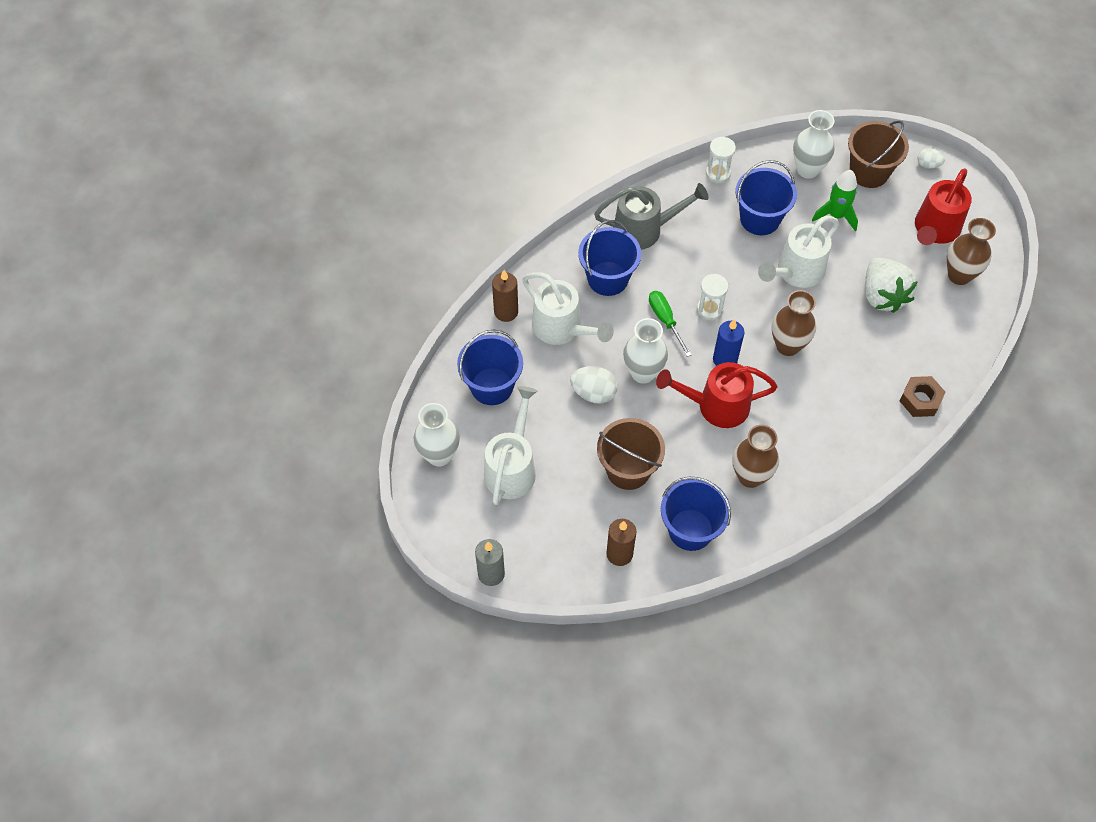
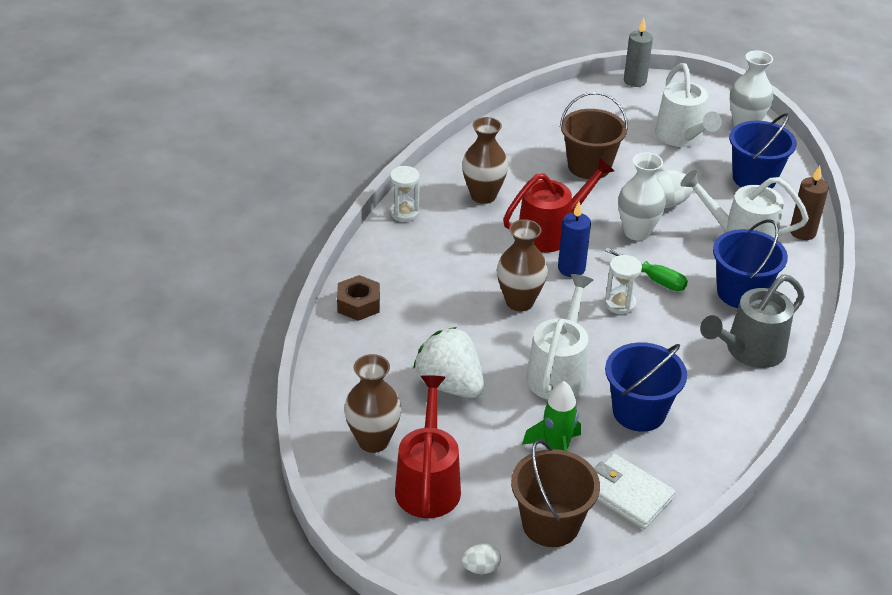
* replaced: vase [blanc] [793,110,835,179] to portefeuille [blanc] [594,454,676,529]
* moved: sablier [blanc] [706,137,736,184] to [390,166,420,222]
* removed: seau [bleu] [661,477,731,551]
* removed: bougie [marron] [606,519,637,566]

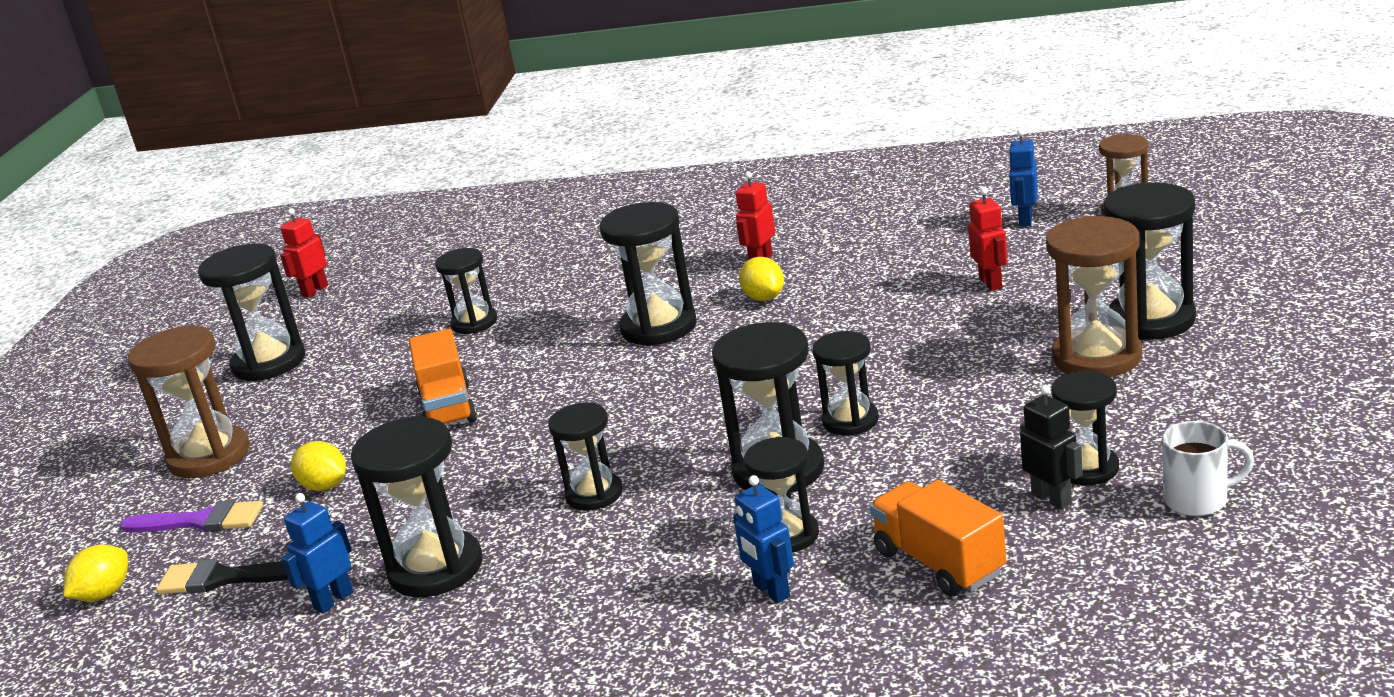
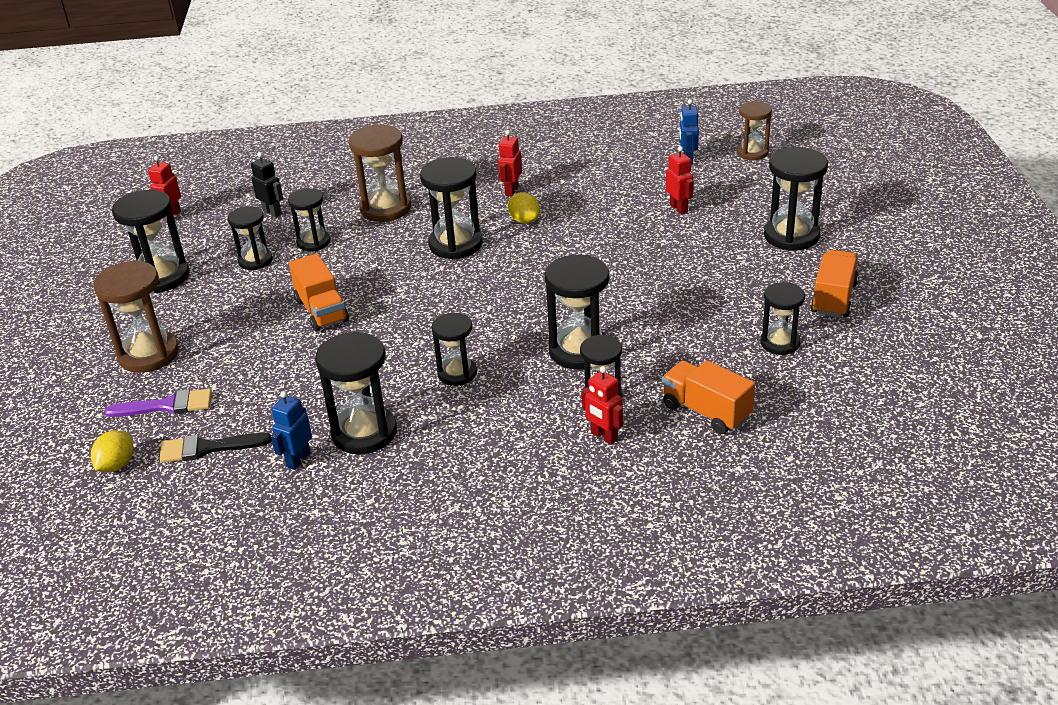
* moved: sablier [marron] [1046,216,1142,377] to [349,124,411,222]
* moved: sablier [noir] [812,331,879,435] to [228,206,273,270]
* moved: robot [noir] [1020,385,1083,510] to [251,152,283,218]
* removed: tasse [blanc] [1162,421,1254,516]
* removed: citron [jaune] [291,441,346,491]
* recoloured: robot [bleu] [733,475,794,603] to robot [rouge] [582,366,623,445]
* added: camion [orange] [810,250,859,318]

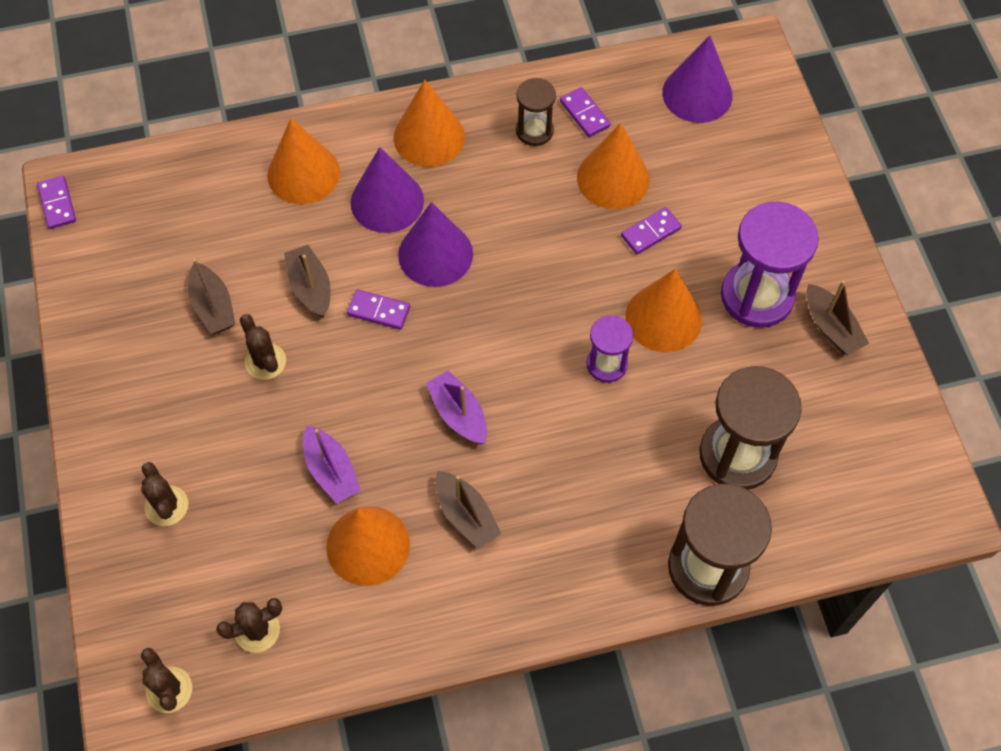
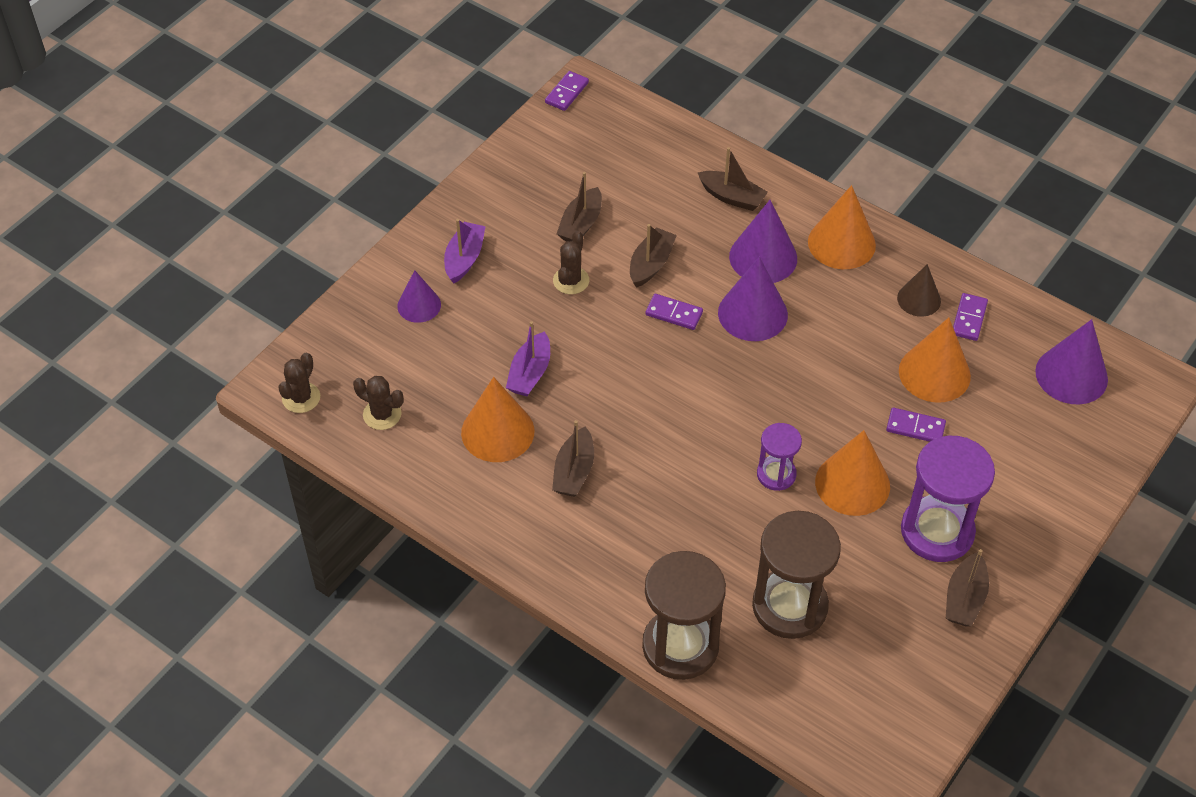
* replaced: sablier [marron] [516,78,556,146] to cône [marron] [897,264,941,317]
* replaced: cône [orange] [267,118,340,204] to bateau [marron] [698,147,768,211]
* turned: domino [violet] [347,289,410,330] = [645,294,703,330] 45 degrees counterclockwise
* moved: bateau [violet] [426,370,487,444] to [444,219,486,284]
* replaced: cactus [marron] [141,462,188,526] to cône [violet] [397,270,441,323]

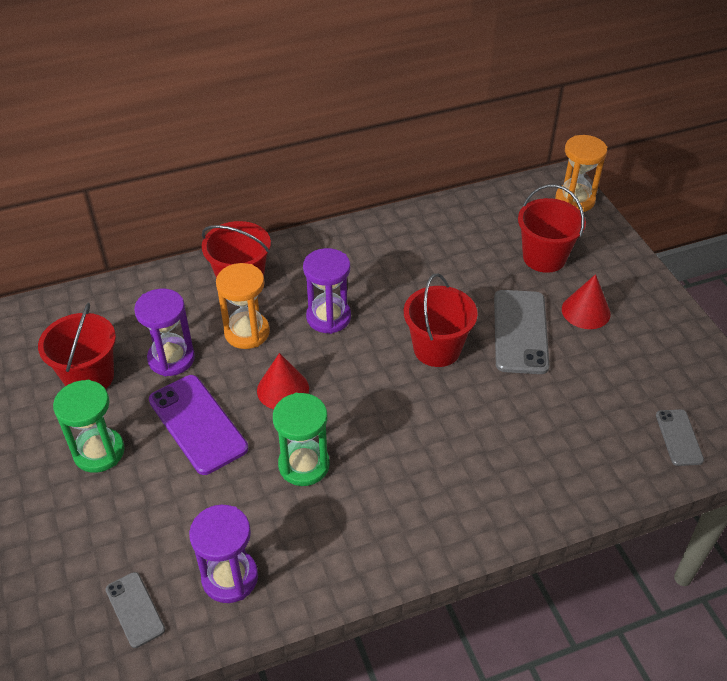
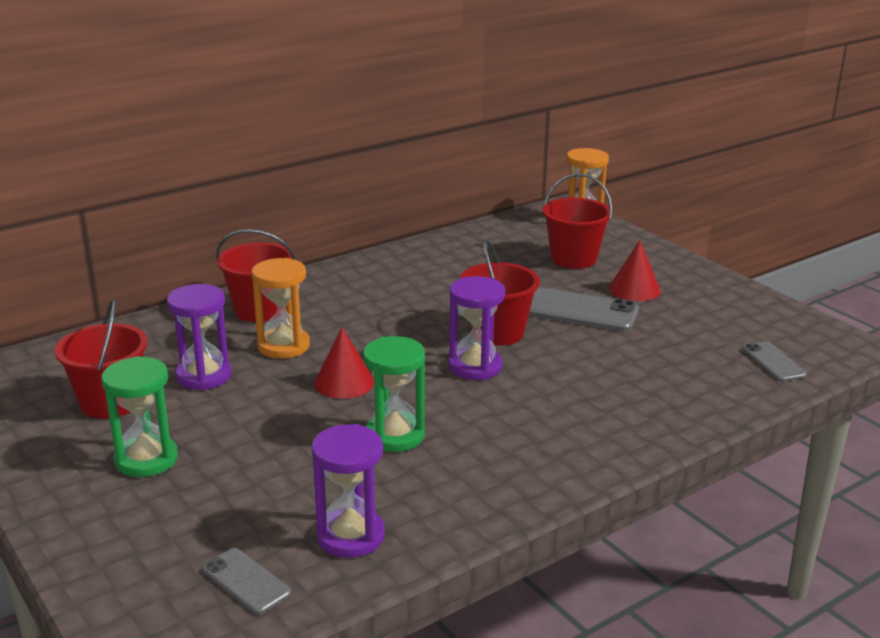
* moved: sablier [violet] [303,248,351,334] to [449,276,505,380]
* turned: téléphone [gris] [494,290,549,374] = [529,287,639,332] 60 degrees counterclockwise
* removed: téléphone [violet] [149,375,248,475]

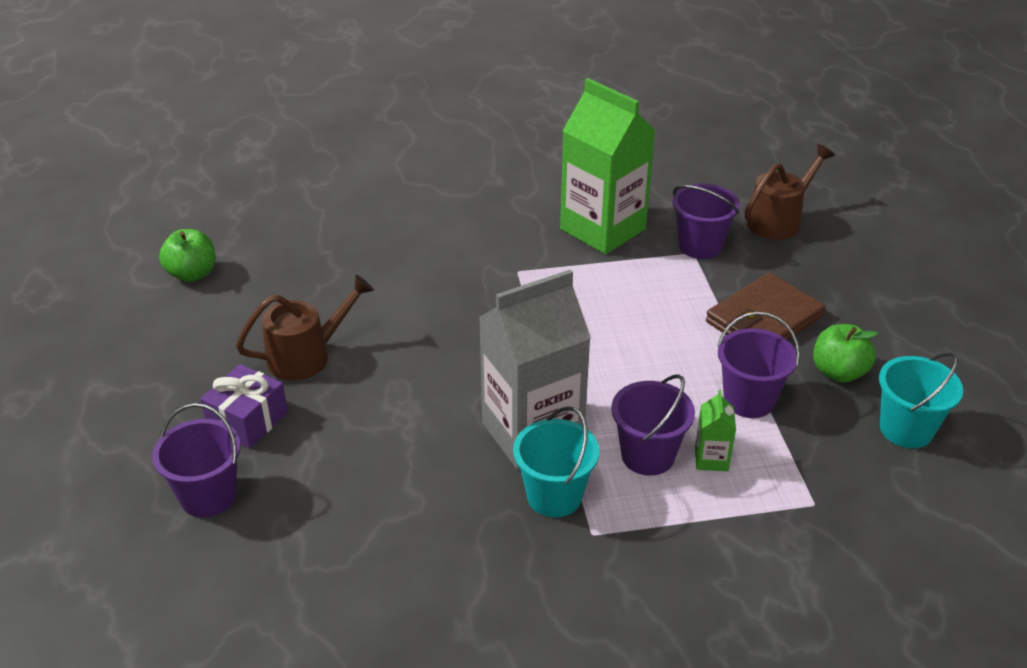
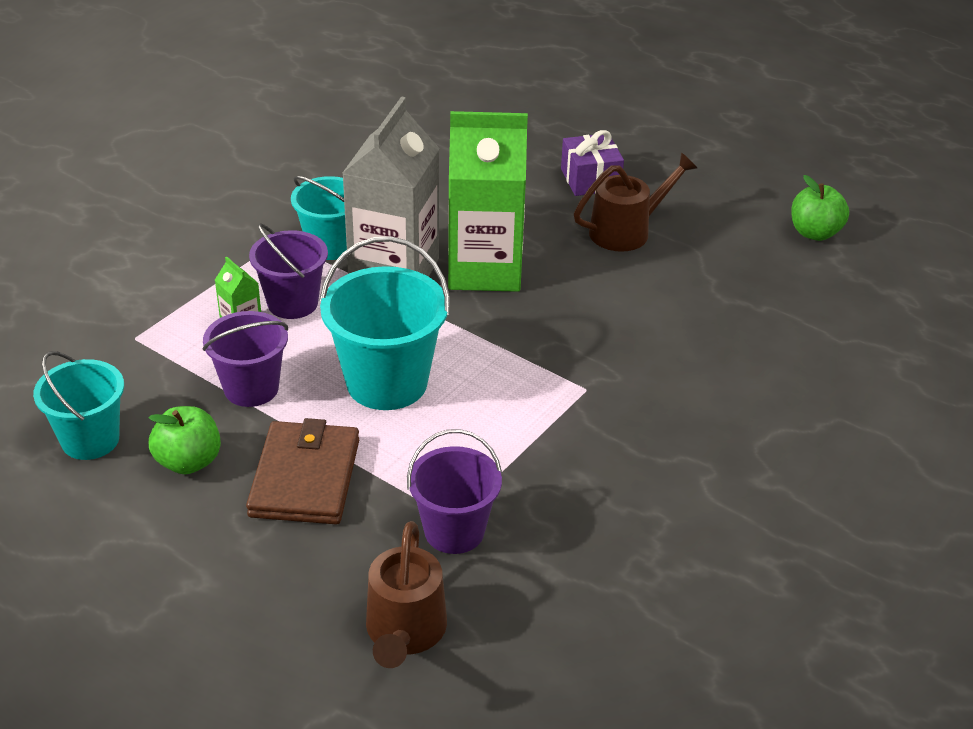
* moved: brique de lait [vert] [560,78,656,254] to [448,111,528,292]
* turned: arrosoir [marron] [236,275,374,381] = [574,153,698,252] 135 degrees counterclockwise
* removed: seau [violet] [152,403,241,518]
* added: seau [turquoise] [319,236,450,410]

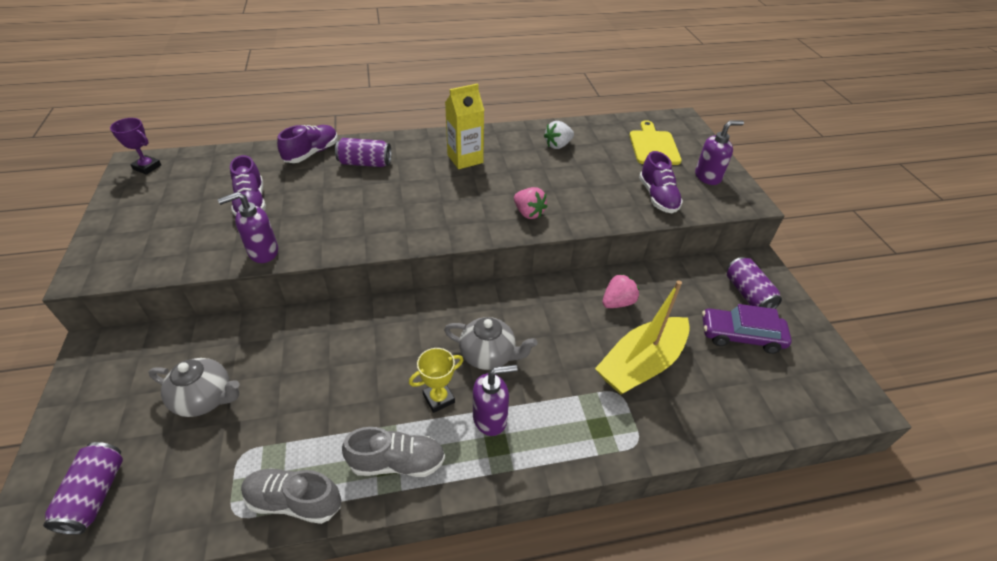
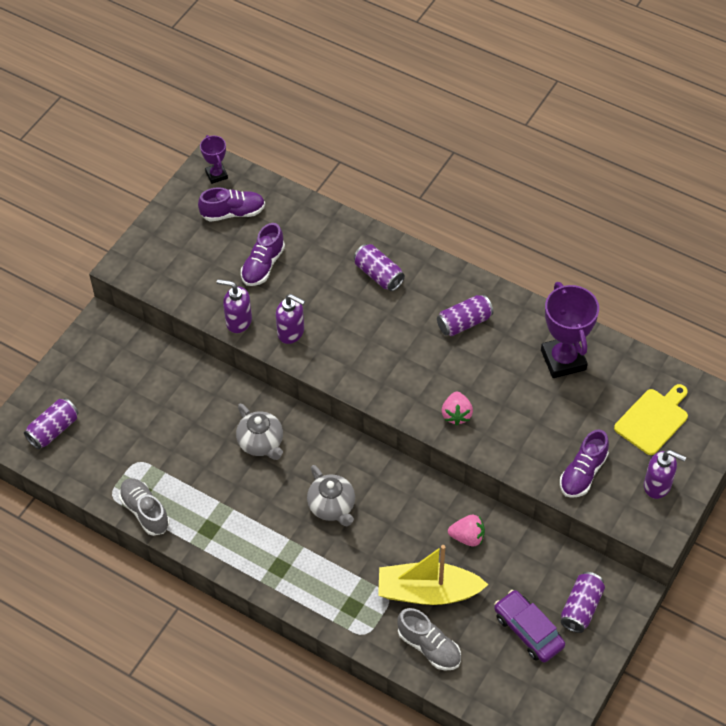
* replaced: brique de lait [jaune] [445,83,484,169] to canette [violet] [437,295,493,336]
* replaced: fraise [blanc] [544,121,574,149] to trophée [violet] [541,282,599,378]
* moved: chaussure [violet] [277,125,338,163] to [198,187,265,222]
* removed: trophée [jaune] [409,348,463,413]
* moved: théière [gris] [149,358,239,417] to [236,404,283,460]
* moved: distributeur de savon [violet] [473,365,517,436] to [276,294,305,344]
* moved: chaussure [gris] [342,427,445,477] to [397,608,461,670]

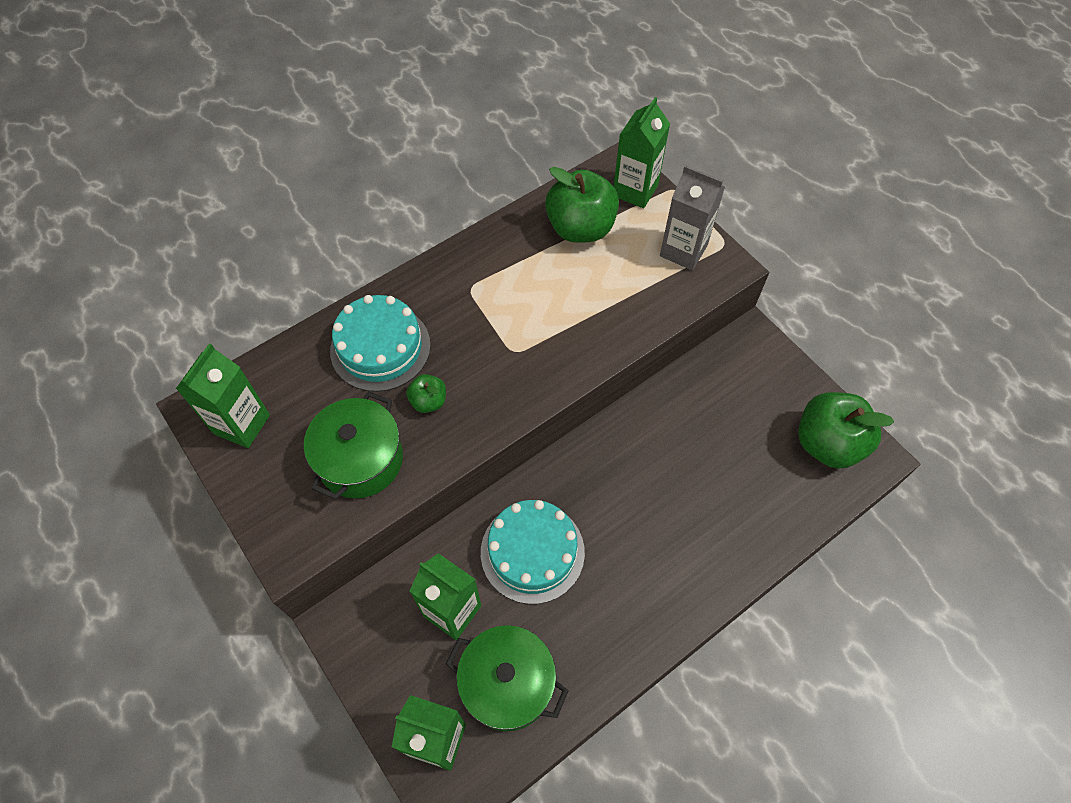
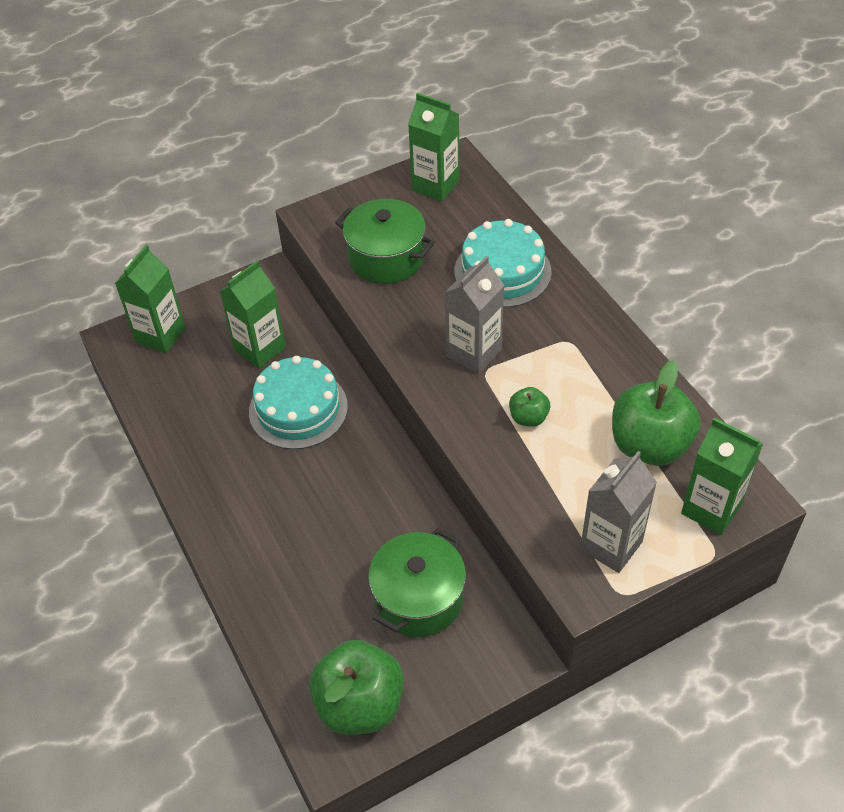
* moved: pomme [vert] [406,374,446,413] to [509,387,550,427]
* moved: marmite [vert] [445,625,569,731] to [368,528,466,637]
* added: brique de lait [gris] [444,256,505,374]

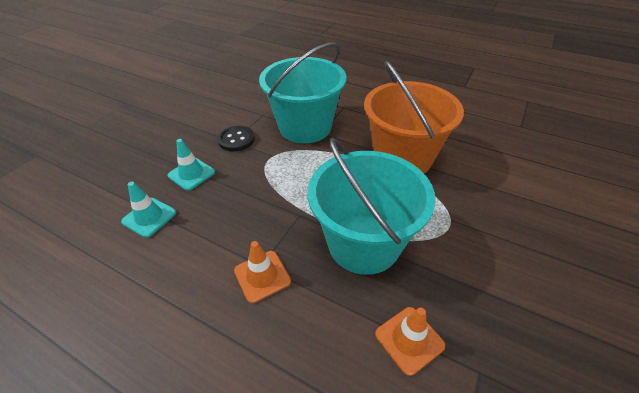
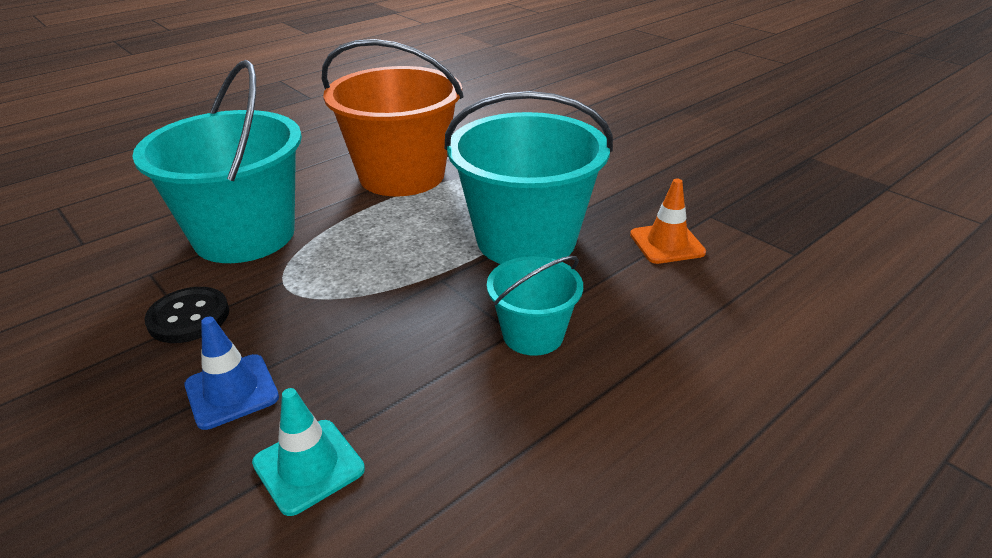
* recoloured: cône de chantier [turquoise] [168,139,215,191] to cône de chantier [bleu] [184,317,279,430]
* replaced: cône de chantier [orange] [234,241,291,303] to seau [turquoise] [487,256,583,356]

